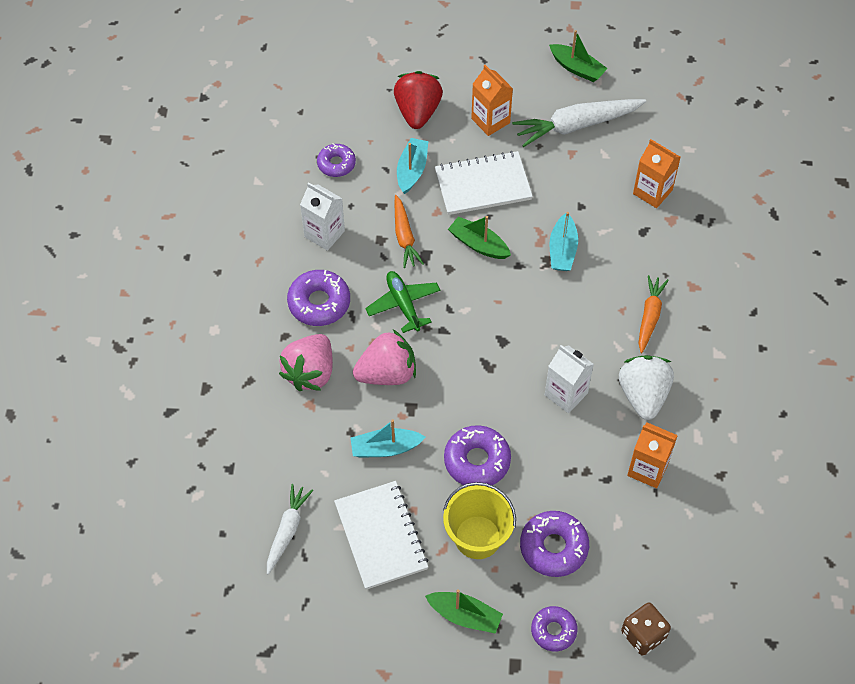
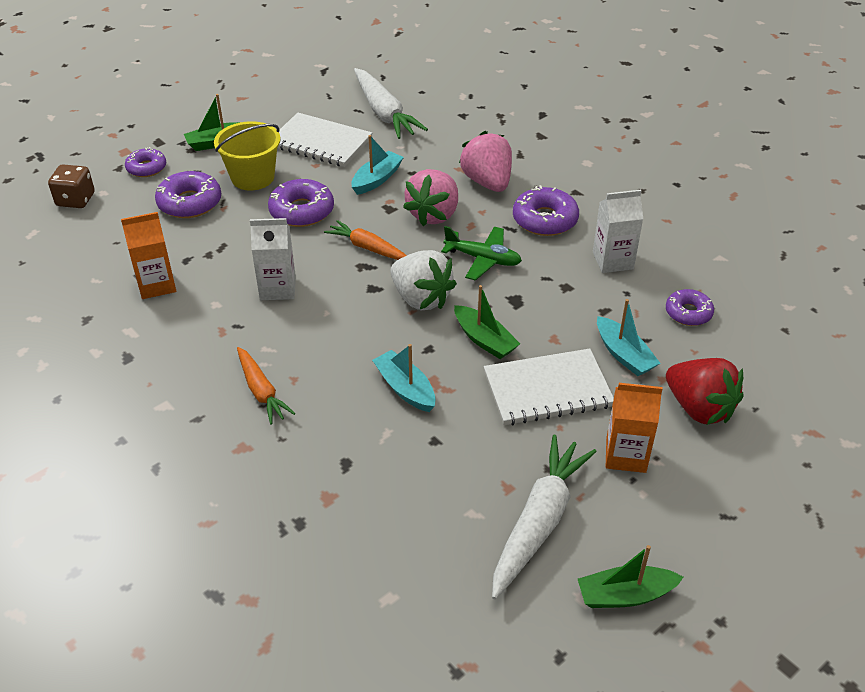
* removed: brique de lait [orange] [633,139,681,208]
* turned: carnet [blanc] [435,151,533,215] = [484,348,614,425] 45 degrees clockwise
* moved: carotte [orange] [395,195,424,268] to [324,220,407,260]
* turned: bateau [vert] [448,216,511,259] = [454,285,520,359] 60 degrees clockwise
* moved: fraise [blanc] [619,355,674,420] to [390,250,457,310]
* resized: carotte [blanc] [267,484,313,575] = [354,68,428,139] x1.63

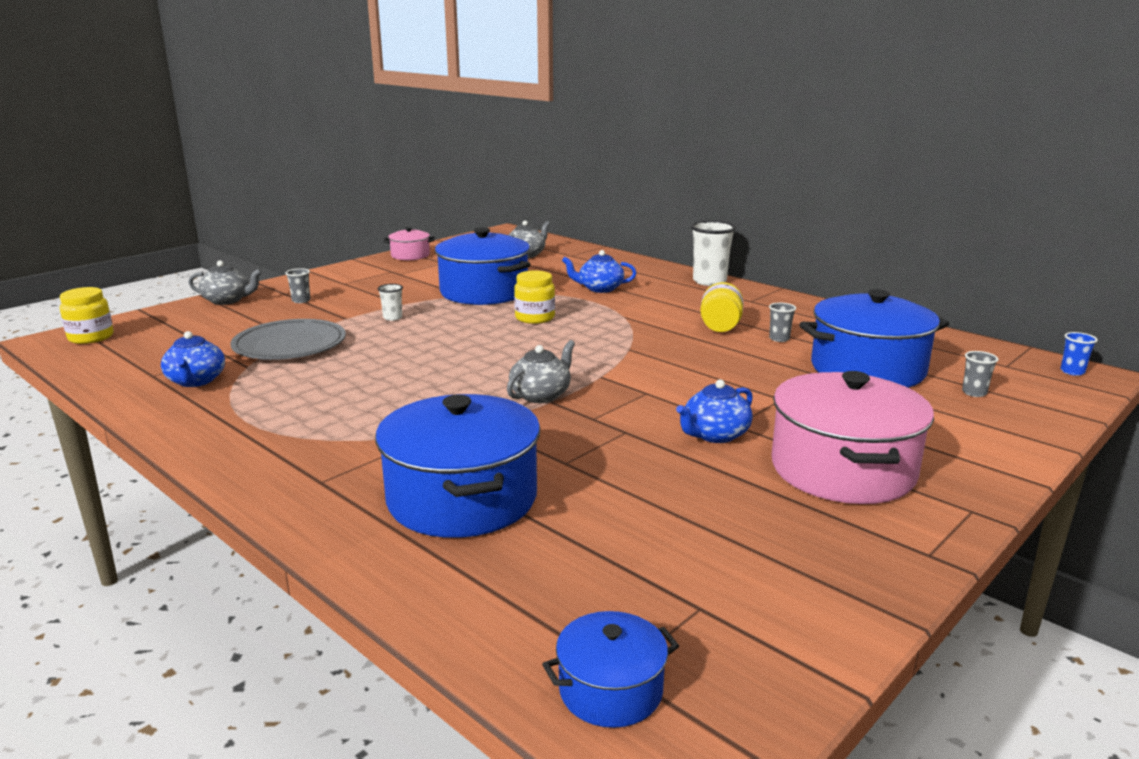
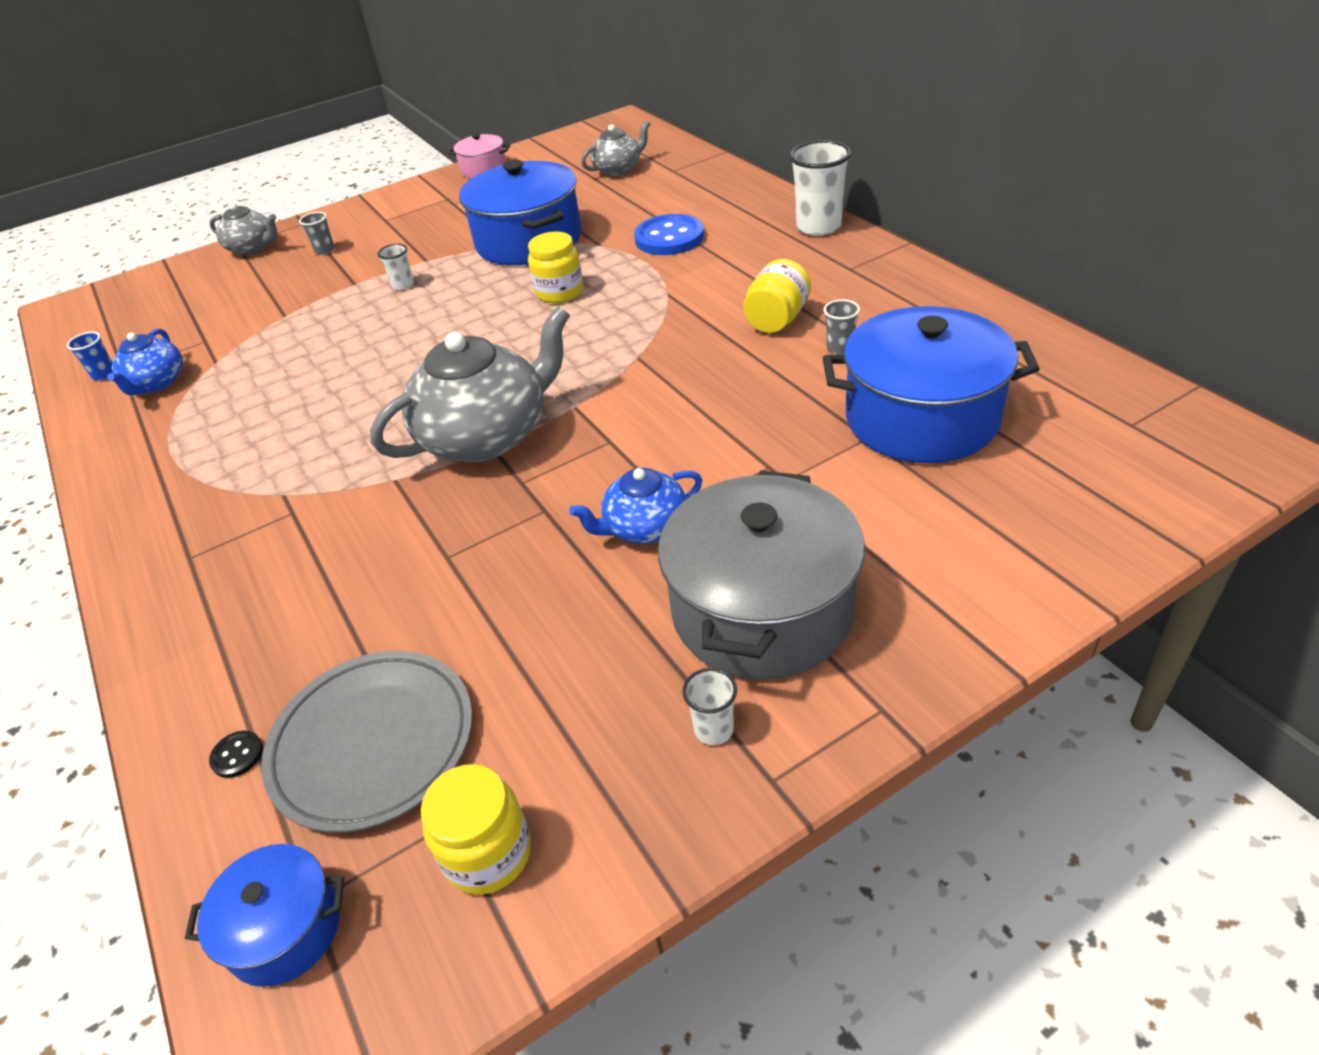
* replaced: théière [bleu] [562,250,636,293] to bouton [bleu] [634,214,704,255]
* moved: bocal [jaune] [60,287,114,344] to [421,764,531,895]
* moved: assiette [gris] [230,319,346,360] to [261,651,472,833]
* moved: gobelet [bleu] [1061,332,1098,376] to [67,332,113,381]
* resized: théière [gris] [507,340,575,403] = [370,306,570,462] x1.86
* removed: gobelet [gris] [962,351,998,397]
* recoloured: marmite [rose] [771,371,934,504] to marmite [gris] [658,470,865,680]
* removed: marmite [bleu] [375,394,540,538]
* added: gobelet [blanc] [682,668,737,745]
* added: bouton [noir] [209,731,263,778]

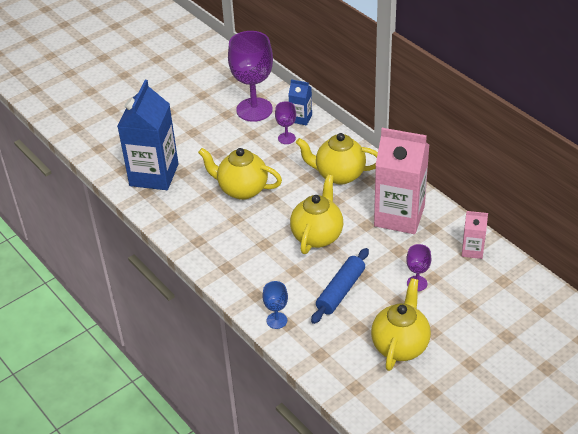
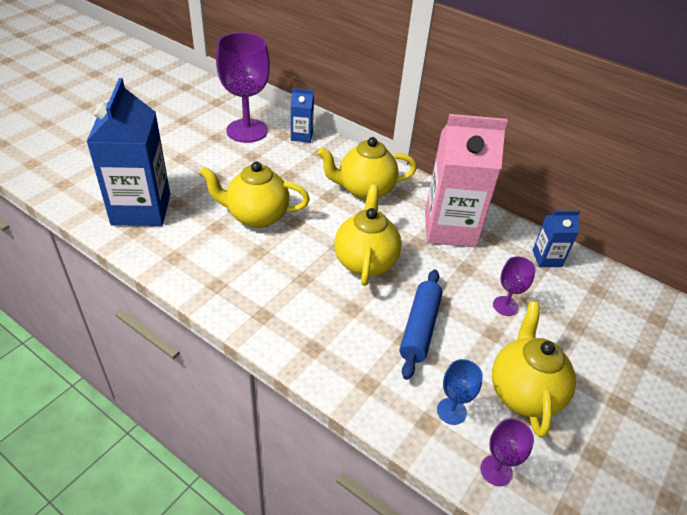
* moved: verre à pied [violet] [275,101,296,144] to [480,418,534,486]
* recoloured: brique de lait [rose] [462,211,488,259] to brique de lait [bleu] [532,211,580,267]
* moved: verre à pied [bleu] [262,281,288,329] to [437,359,483,425]

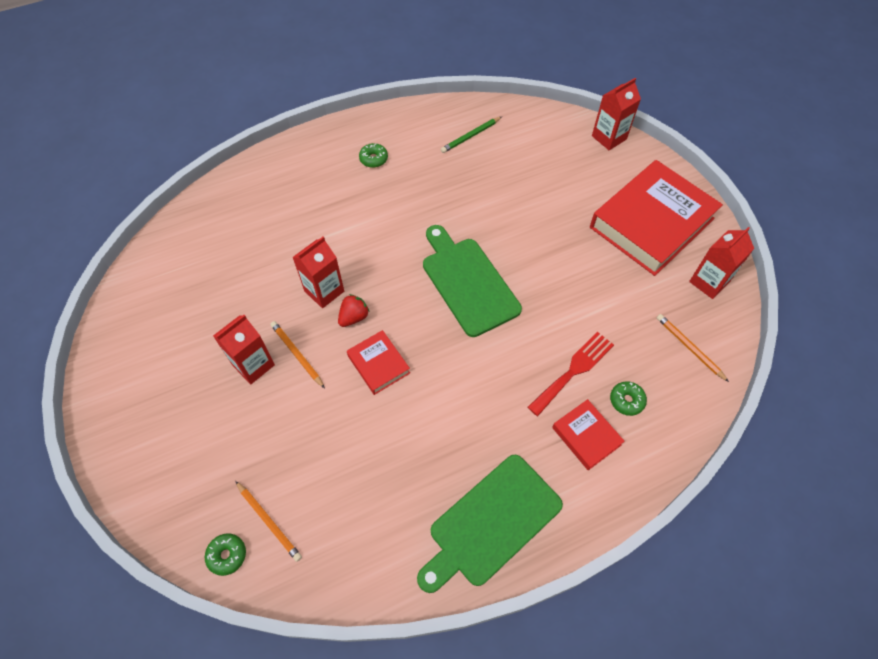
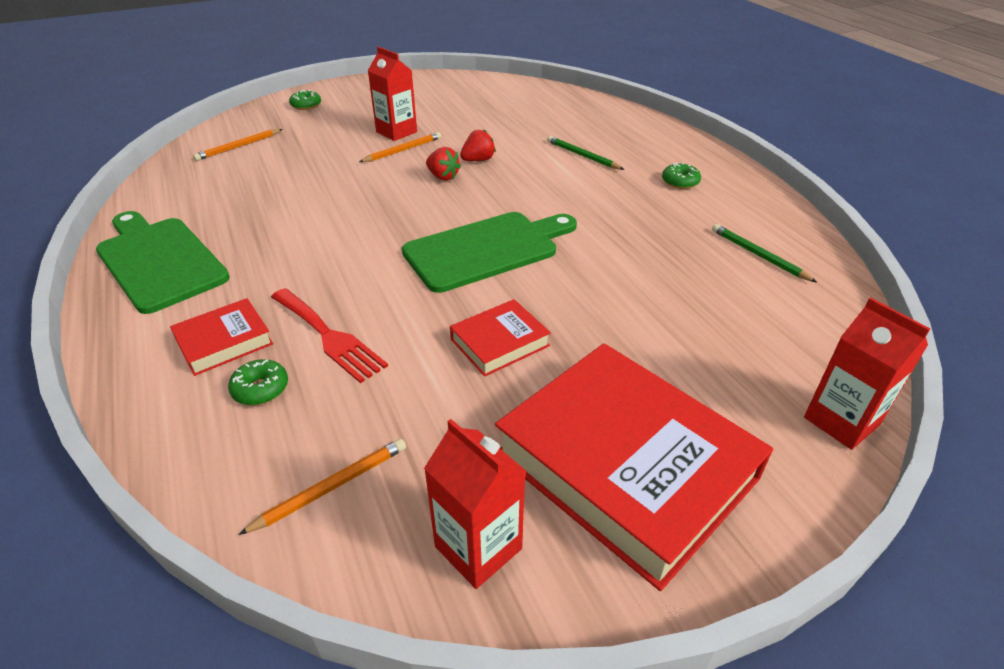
* replaced: brique de lait [rouge] [293,237,344,308] to fraise [rouge] [460,129,496,161]
* moved: livre [rouge] [347,330,410,395] to [450,299,551,377]
* moved: beignet [vert] [205,533,246,576] to [289,90,321,110]
* added: crayon [vert] [547,136,625,170]

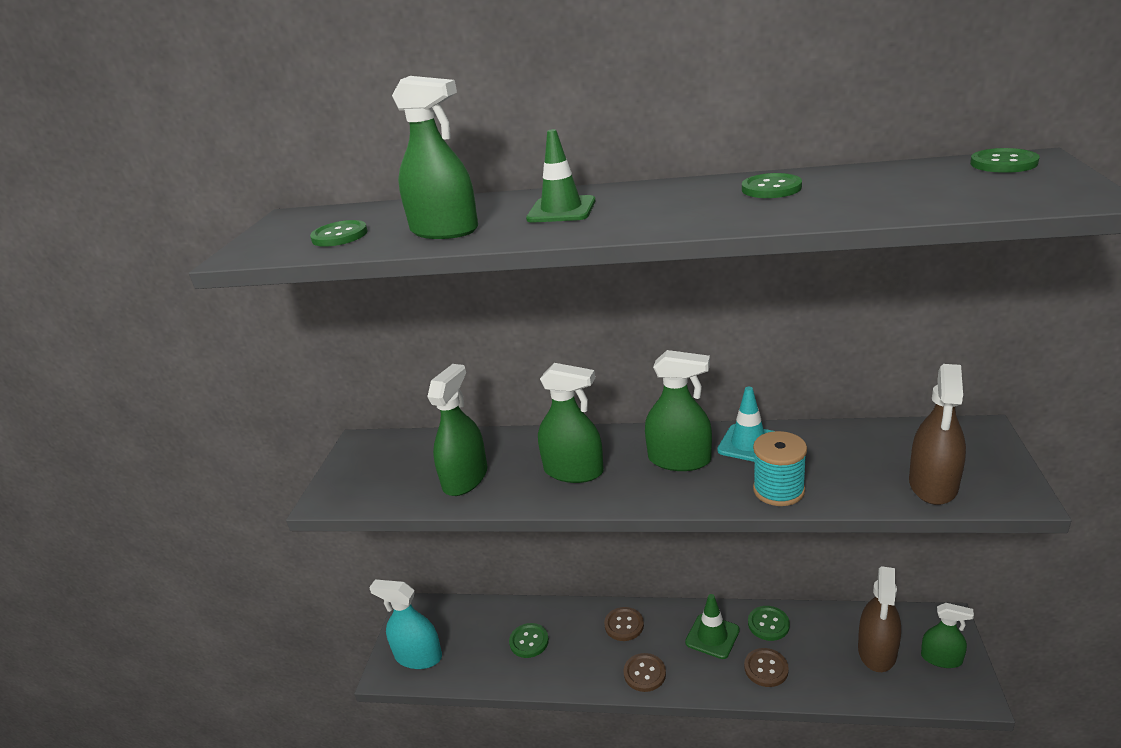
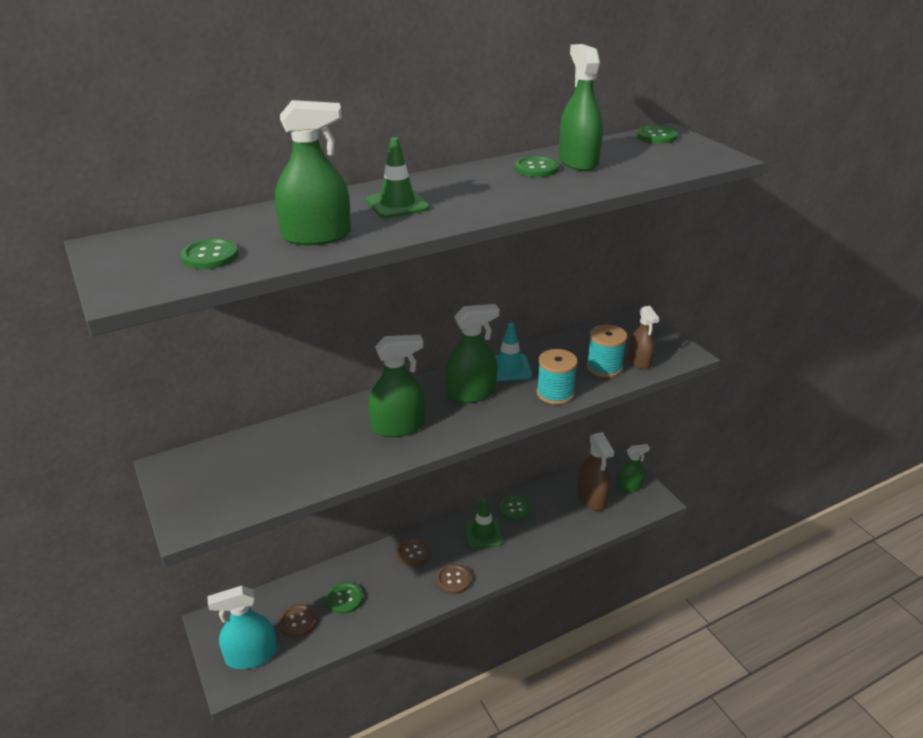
* moved: vaporisateur [vert] [427,364,488,496] to [559,44,603,171]
* resized: vaporisateur [marron] [909,364,966,505] = [628,306,659,370] x0.66
* moved: bouton [marron] [744,648,789,687] to [279,604,317,638]
* added: bobine [turquoise] [587,324,627,378]

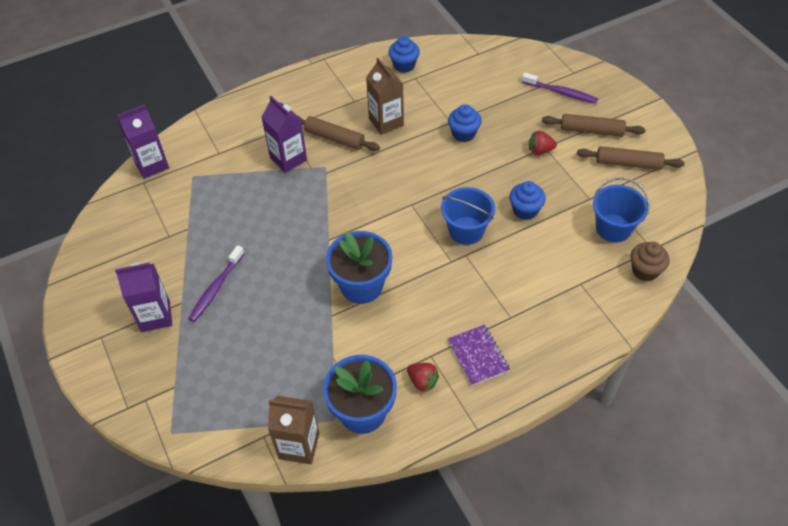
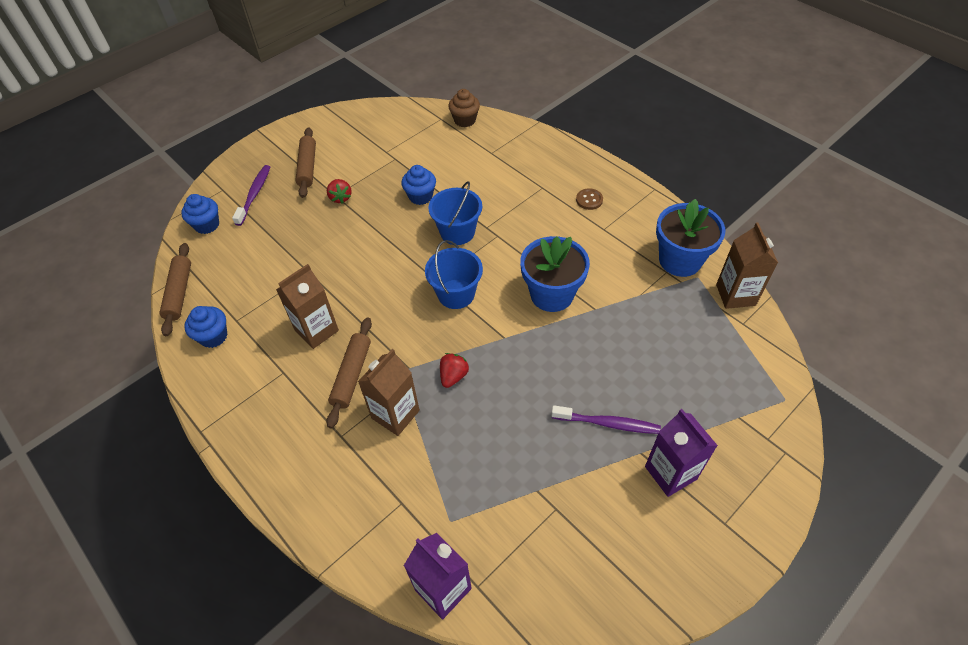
* recoloured: brique de lait [violet] [261,96,307,173] to brique de lait [marron] [358,349,420,436]
* moved: muffin [bleu] [448,104,482,142] to [181,194,219,234]
* moved: rouleau à pâtisserie [marron] [577,146,685,170] to [160,243,191,336]
* moved: seau [bleu] [593,178,650,243] to [425,240,483,309]
* replaced: carnet [violet] [448,324,510,386] to bouton [marron] [576,188,603,210]
* moved: fraise [rouge] [407,363,439,392] to [440,353,469,388]

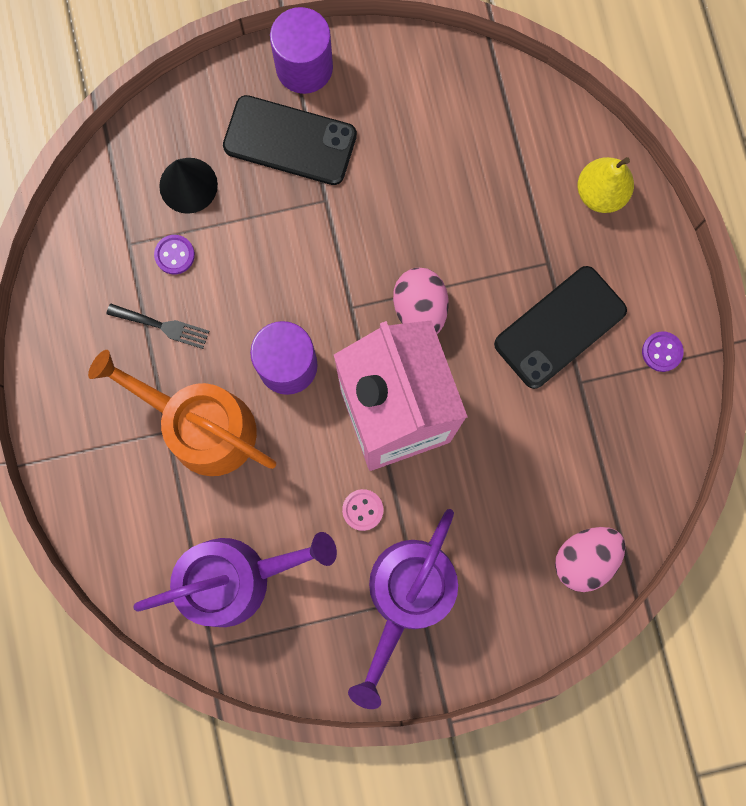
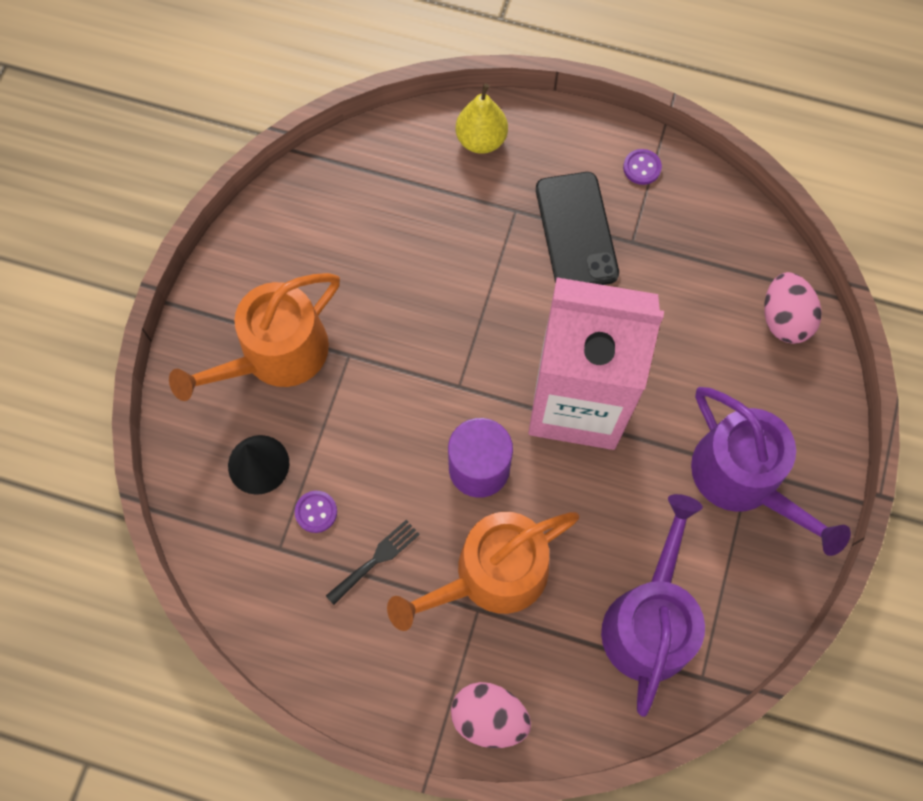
* removed: cylindre [violet] [270,7,333,94]
* replaced: téléphone [noir] [223,95,357,185] to arrosoir [orange] [169,273,340,401]
* moved: œuf [rose] [393,268,449,334] to [451,682,531,748]
* removed: bouton [rose] [342,489,384,531]

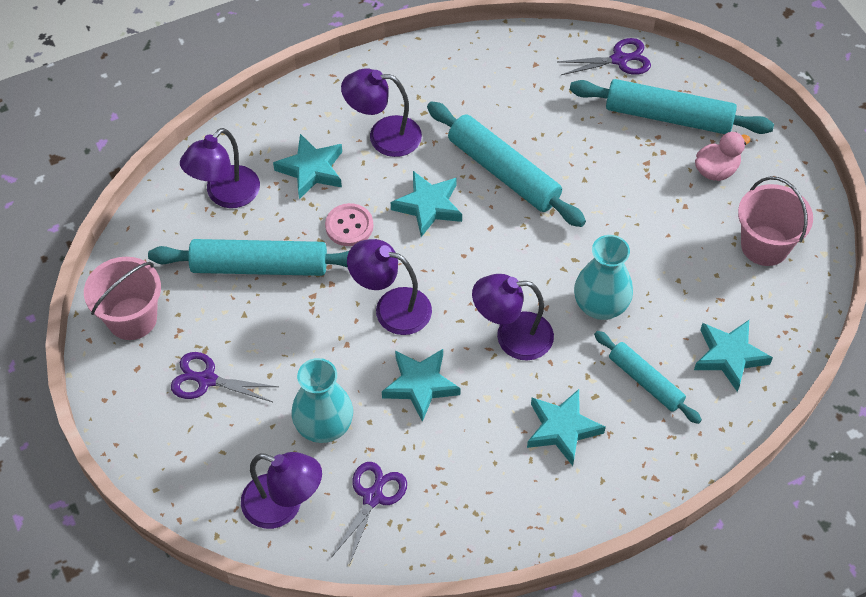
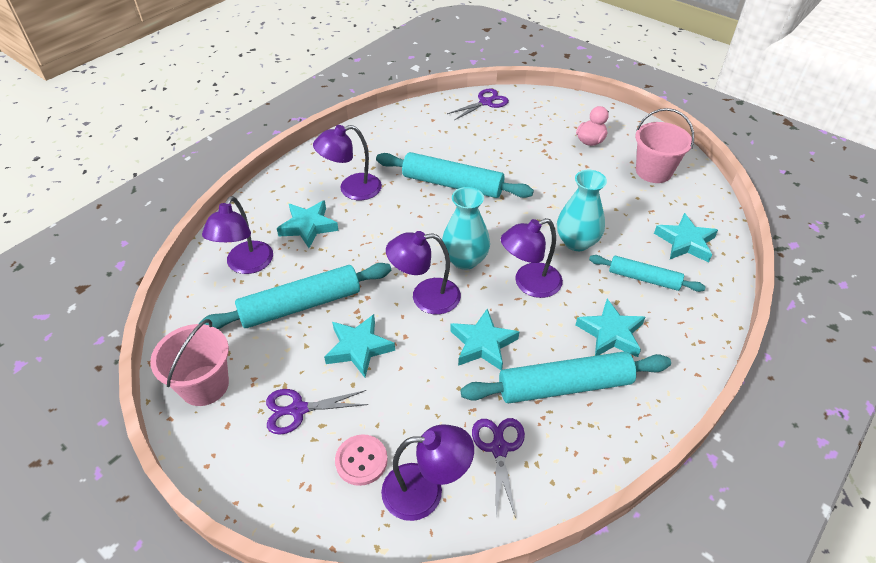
* moved: rouleau à pâtisserie [turquoise] [570,79,774,134] to [460,351,671,403]
* moved: étoile [turquoise] [391,171,462,237] to [324,314,395,377]
* moved: bouton [rose] [325,203,374,246] to [335,434,388,486]
* moved: vase [turquoise] [292,358,353,443] to [442,187,490,270]

